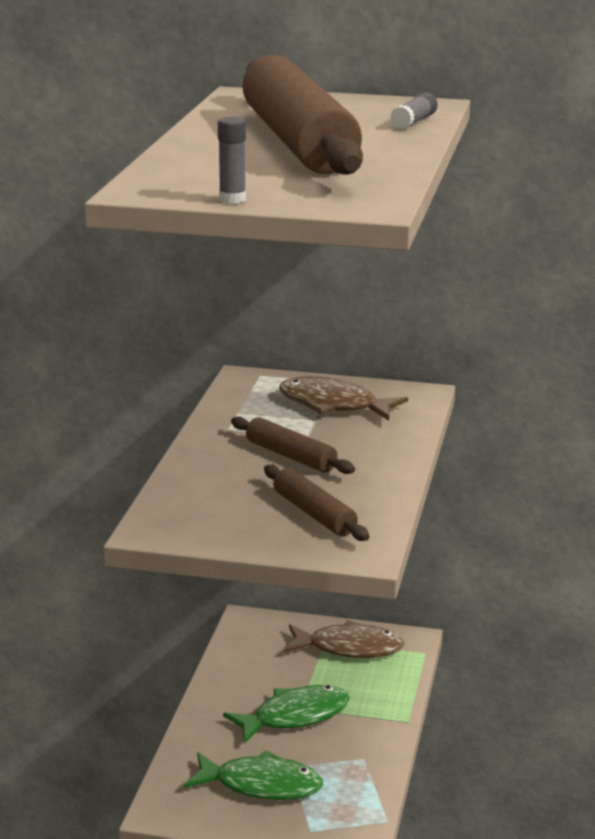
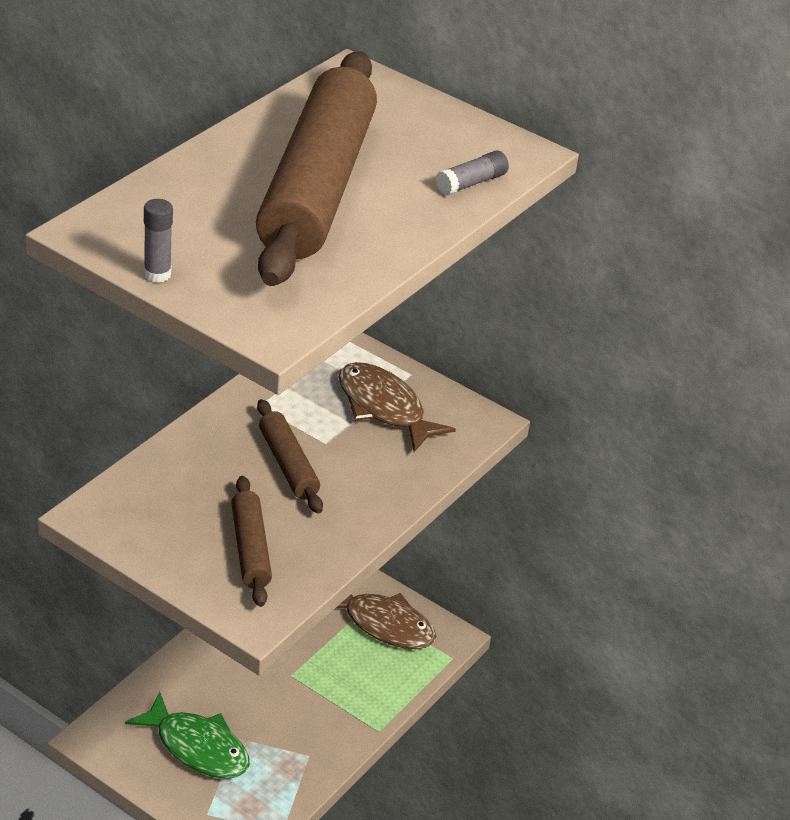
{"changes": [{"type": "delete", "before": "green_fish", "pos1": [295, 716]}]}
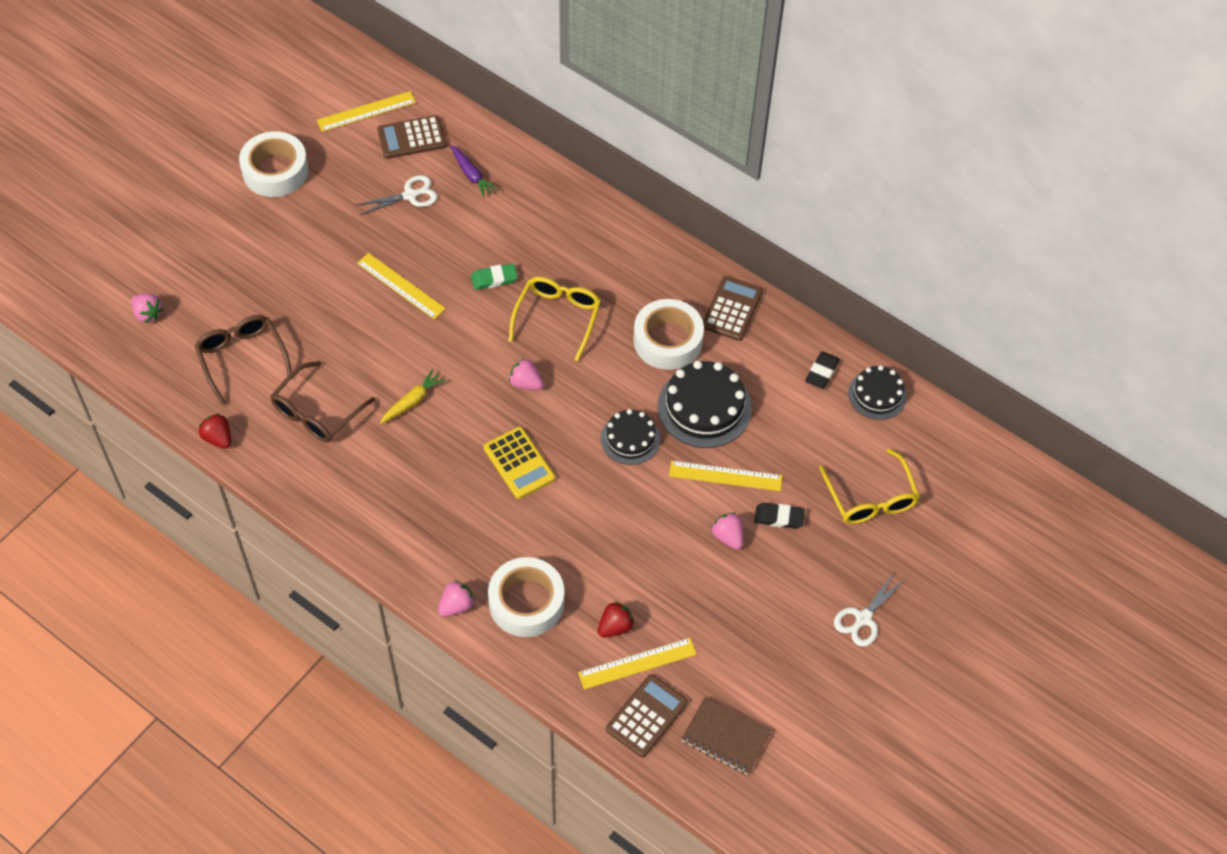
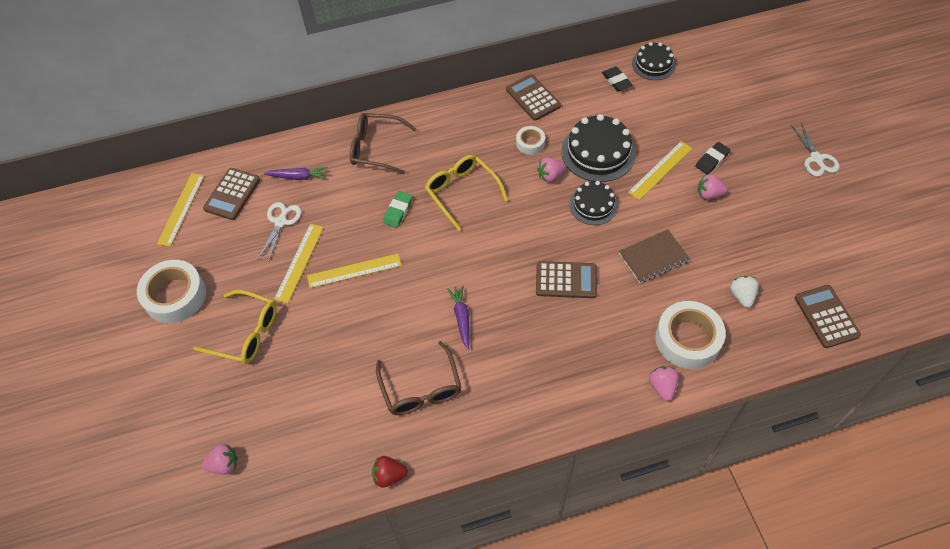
{"changes": [{"type": "move", "before": "bright_yellow_spectacles", "pos1": [870, 498], "pos2": [246, 333]}, {"type": "move", "before": "bright_yellow_ruler", "pos1": [637, 664], "pos2": [299, 262]}, {"type": "move", "before": "dark_brown_spectacles", "pos1": [242, 358], "pos2": [376, 148]}, {"type": "recolor", "before": "bright_yellow_carrot", "after": "royal_purple_carrot", "pos1": [412, 401], "pos2": [461, 318]}, {"type": "resize", "before": "pure_white_sticky_tape", "pos1": [667, 340], "pos2": [530, 143], "scale": 0.52}, {"type": "recolor", "before": "bright_yellow_adding_machine", "after": "dark_brown_adding_machine", "pos1": [519, 463], "pos2": [566, 280]}, {"type": "move", "before": "pink_berry", "pos1": [526, 383], "pos2": [550, 176]}, {"type": "move", "before": "dark_brown_notepad", "pos1": [726, 737], "pos2": [653, 257]}, {"type": "recolor", "before": "red_berry", "after": "pure_white_berry", "pos1": [615, 627], "pos2": [741, 296]}]}
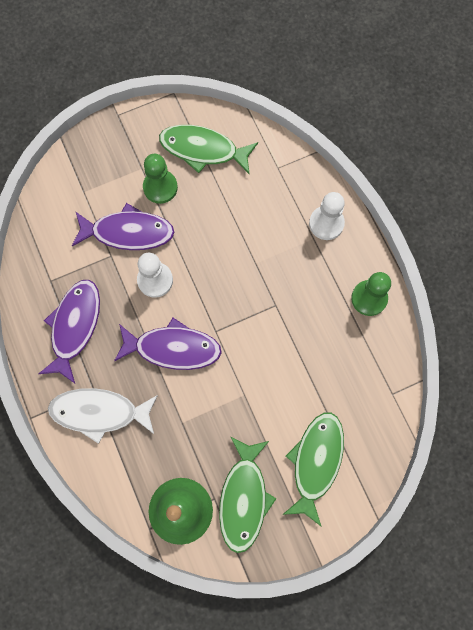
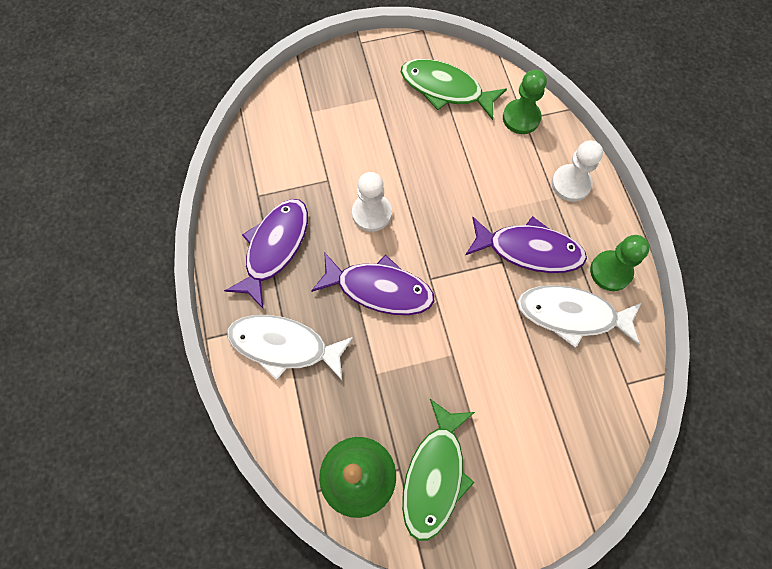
{"changes": [{"type": "move", "before": "royal_purple_fish", "pos1": [128, 232], "pos2": [529, 250]}, {"type": "move", "before": "green_game_pawn", "pos1": [160, 187], "pos2": [521, 118]}, {"type": "insert", "after": "pure_white_fish", "pos2": [572, 315]}, {"type": "delete", "before": "green_fish", "pos1": [315, 462]}]}
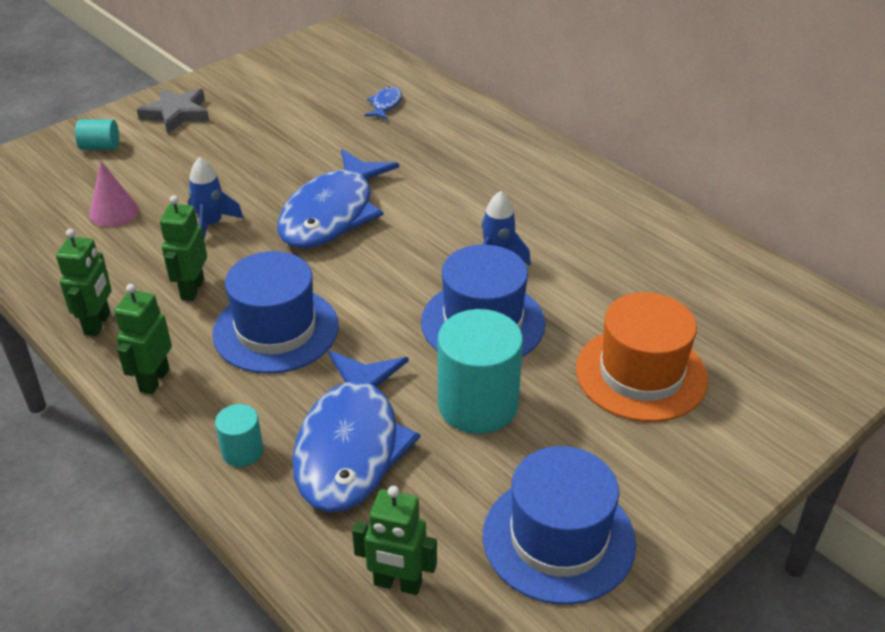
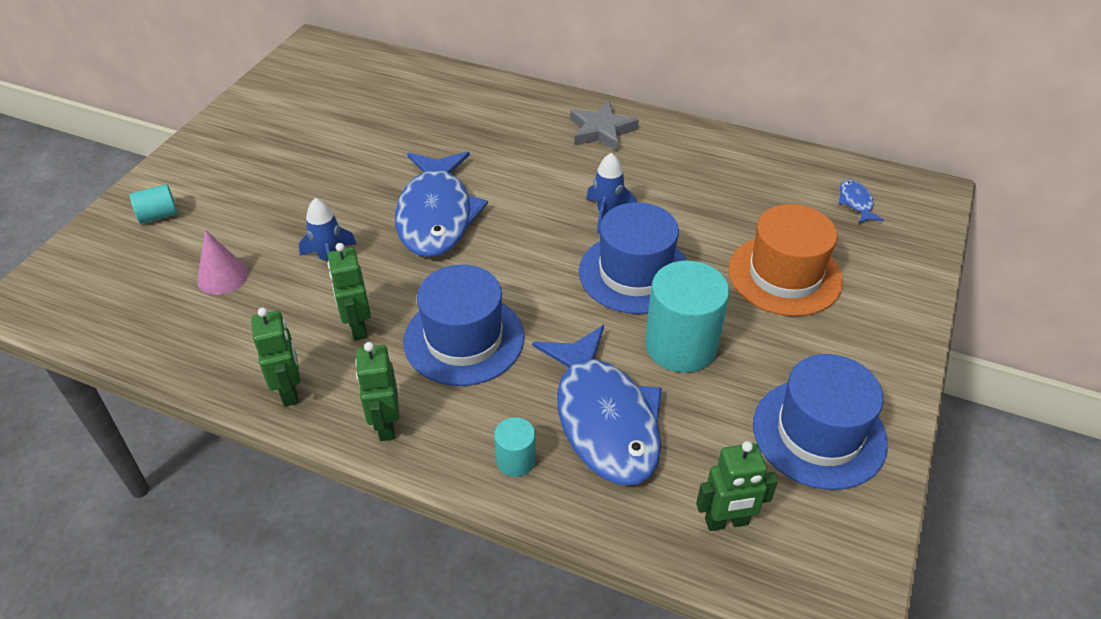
{"changes": [{"type": "move", "before": "grey_star", "pos1": [176, 114], "pos2": [601, 131]}, {"type": "move", "before": "blue_fish", "pos1": [385, 105], "pos2": [856, 203]}]}
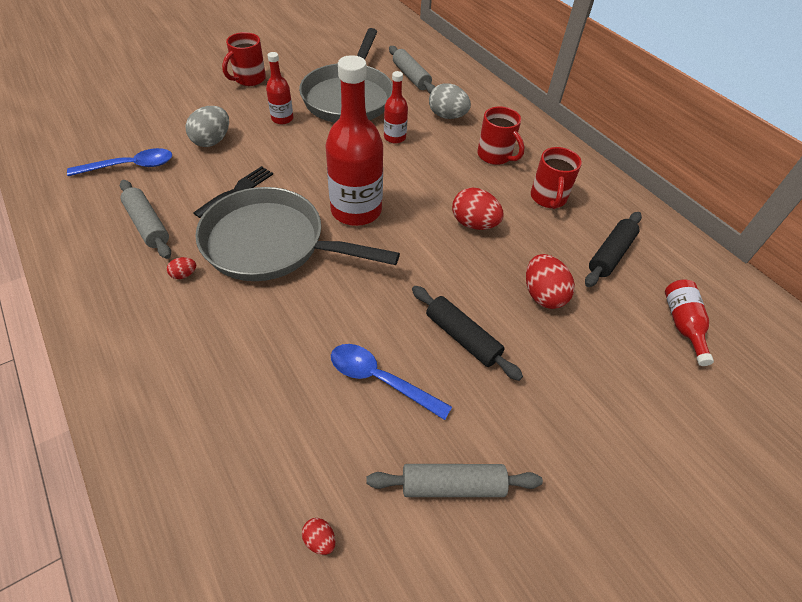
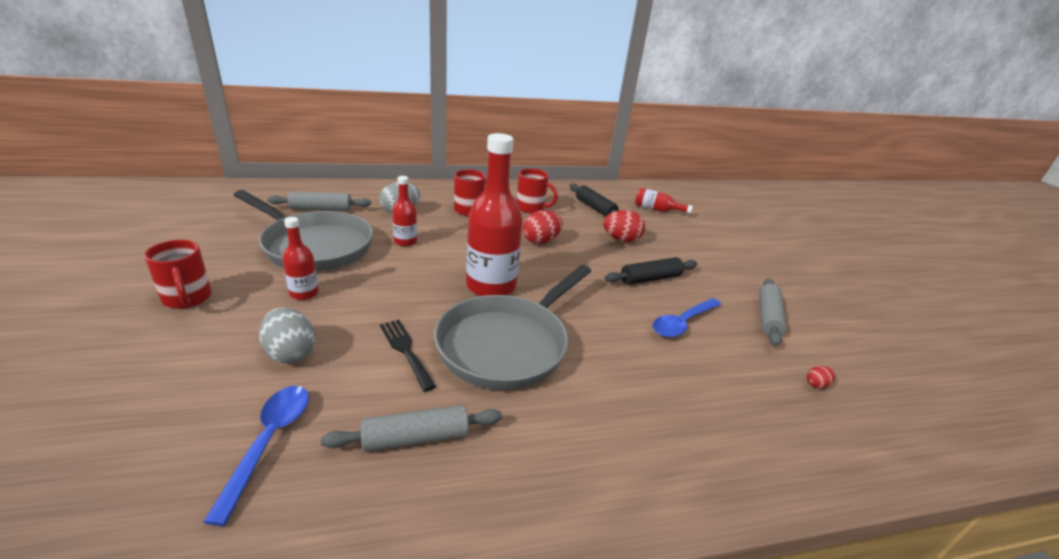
{"changes": [{"type": "delete", "before": "red_egg", "pos1": [184, 274]}]}
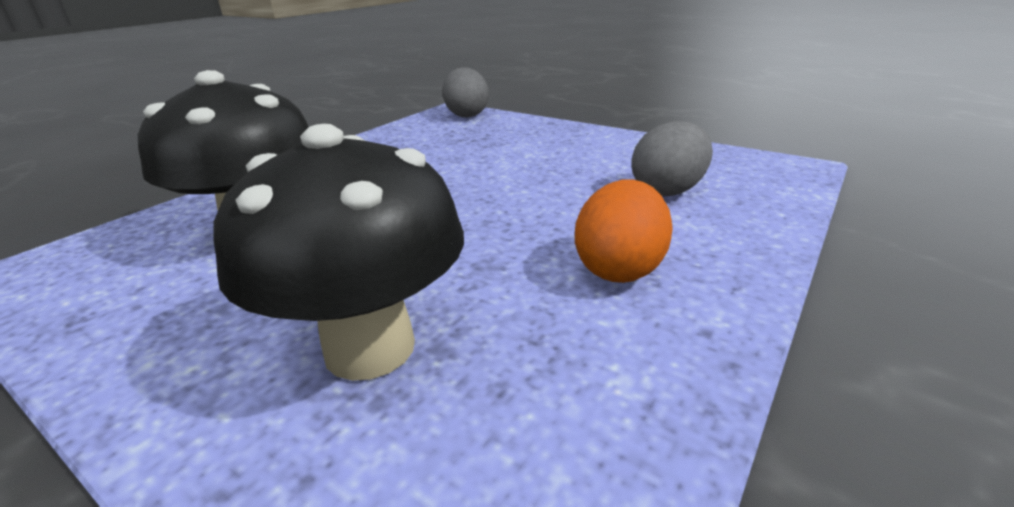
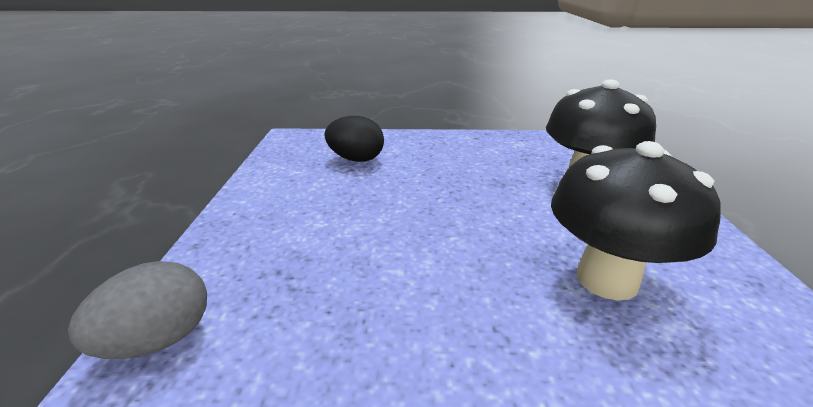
{"changes": [{"type": "recolor", "before": "grey_egg", "after": "ebony_egg", "pos1": [668, 190], "pos2": [356, 159]}, {"type": "delete", "before": "orange-coloured_egg", "pos1": [620, 268]}]}
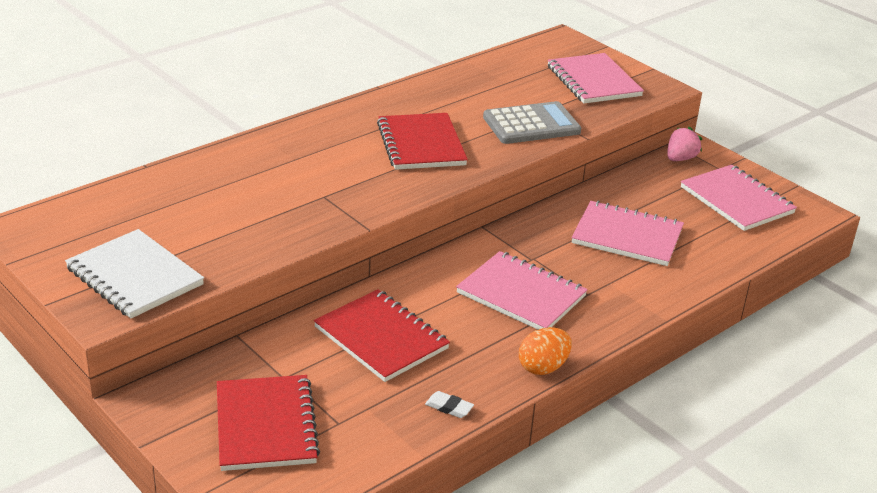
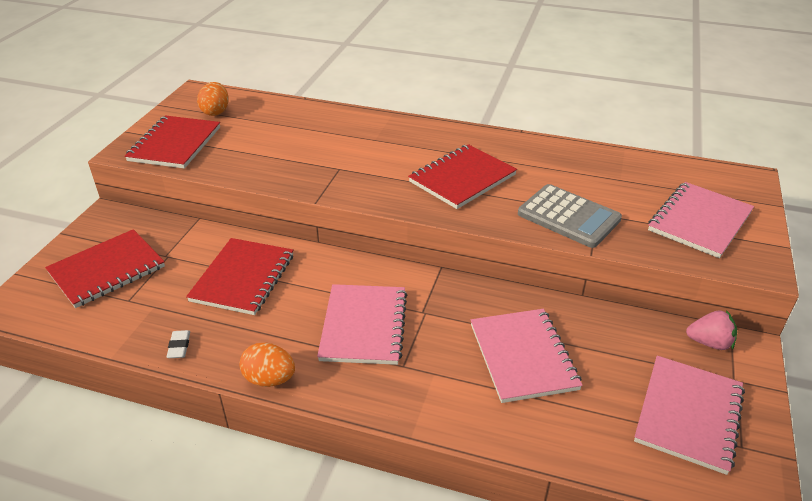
{"changes": [{"type": "recolor", "before": "pure_white_notepad", "after": "red_notepad", "pos1": [135, 276], "pos2": [175, 144]}, {"type": "insert", "after": "orange-coloured_egg", "pos2": [215, 112]}]}
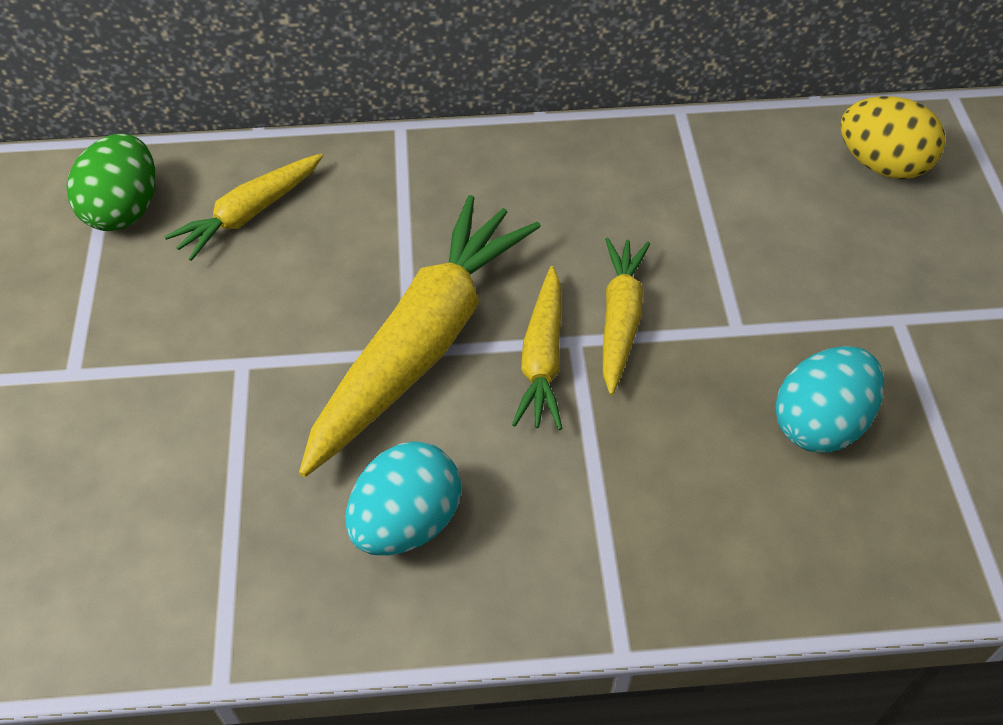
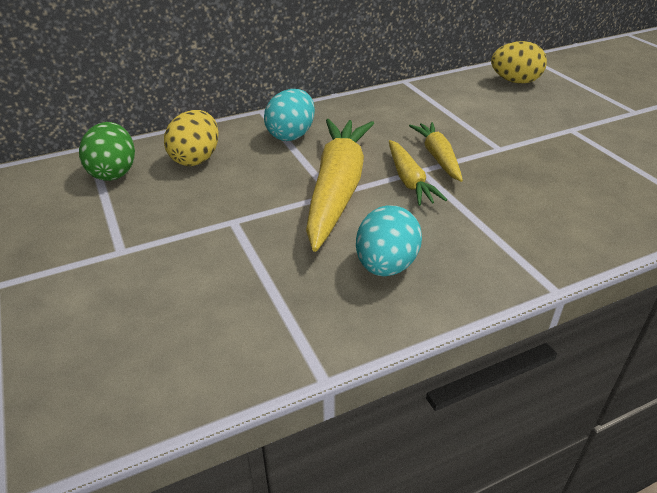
{"changes": [{"type": "replace", "before": "bright_yellow_carrot", "after": "bright_yellow_egg", "pos1": [250, 214], "pos2": [196, 159]}, {"type": "move", "before": "aqua_egg", "pos1": [819, 423], "pos2": [291, 135]}]}
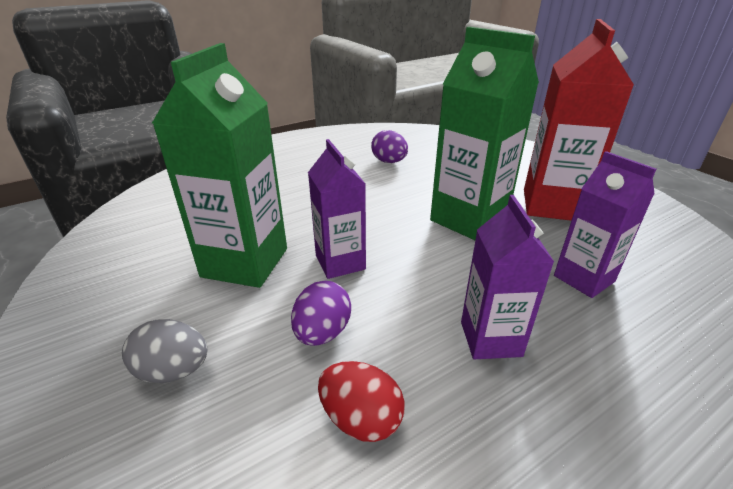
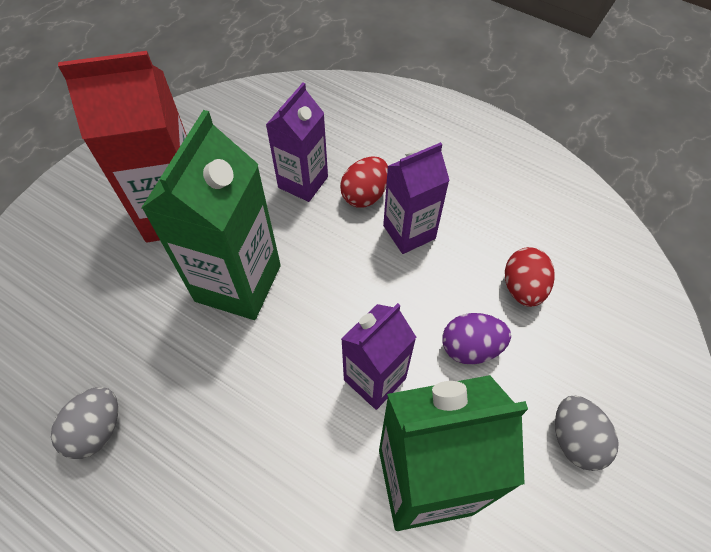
{"changes": [{"type": "recolor", "before": "royal_purple_egg", "after": "grey_egg", "pos1": [389, 162], "pos2": [97, 429]}, {"type": "insert", "after": "red_egg", "pos2": [365, 195]}]}
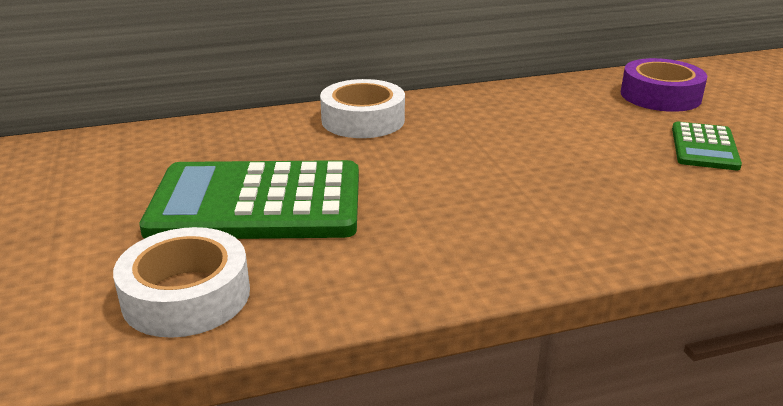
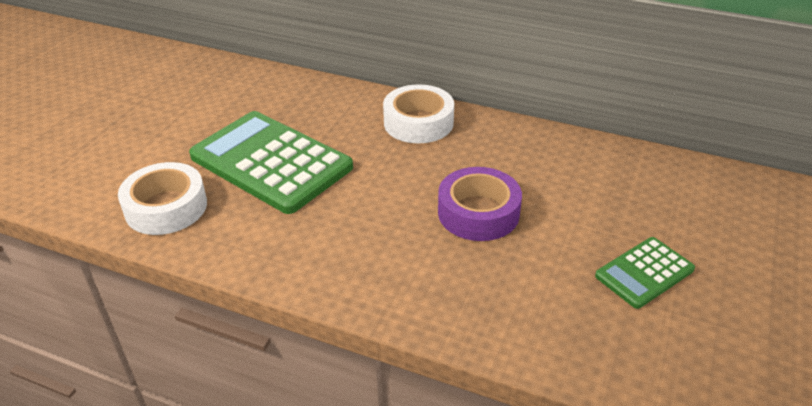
{"changes": [{"type": "move", "before": "royal_purple_sticky_tape", "pos1": [660, 96], "pos2": [478, 213]}]}
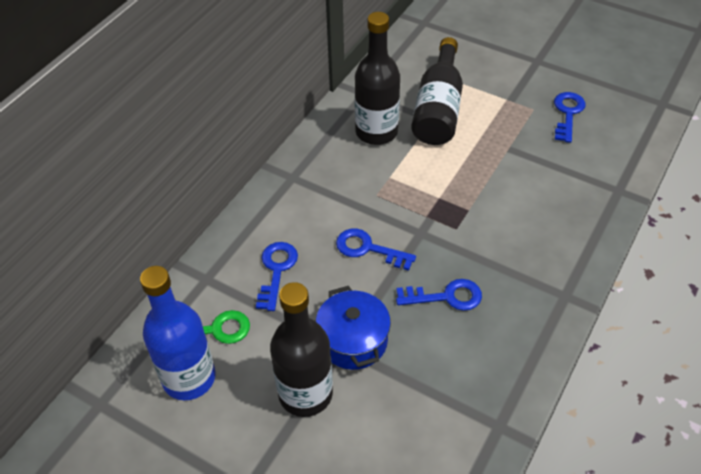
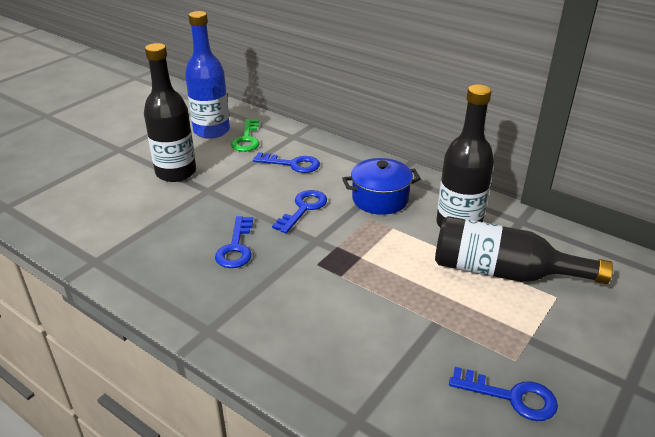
{"changes": [{"type": "move", "before": "blue_pot", "pos1": [353, 341], "pos2": [380, 199]}]}
